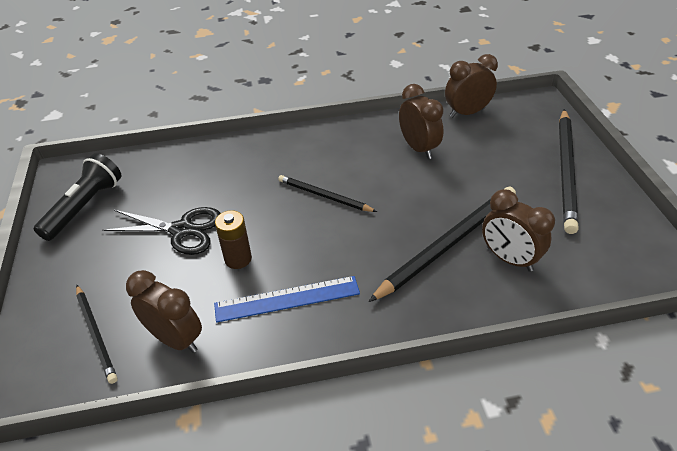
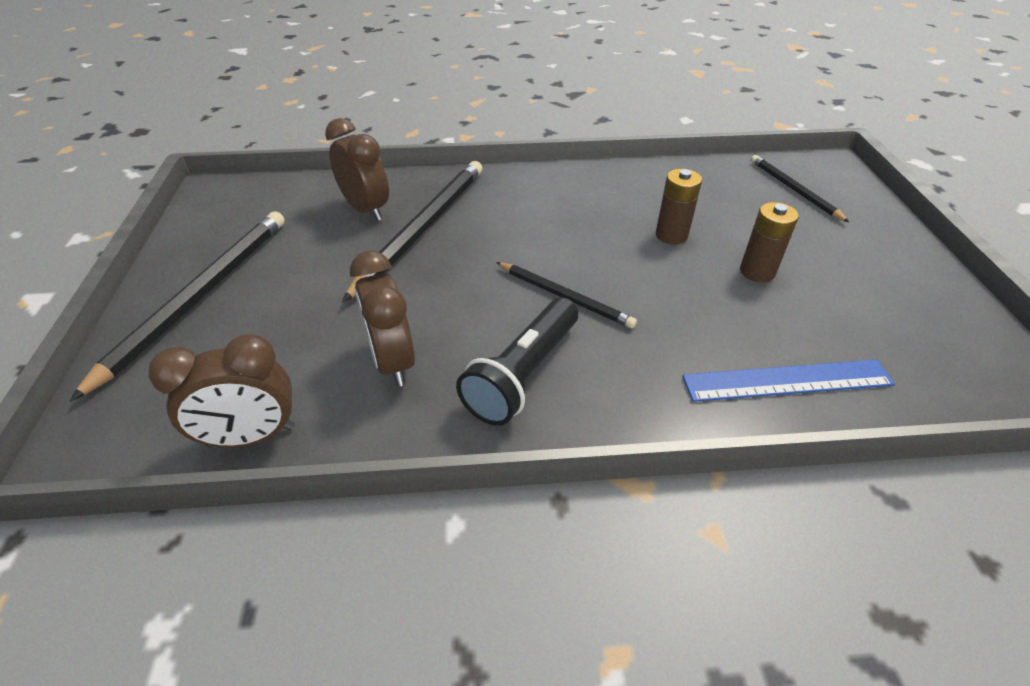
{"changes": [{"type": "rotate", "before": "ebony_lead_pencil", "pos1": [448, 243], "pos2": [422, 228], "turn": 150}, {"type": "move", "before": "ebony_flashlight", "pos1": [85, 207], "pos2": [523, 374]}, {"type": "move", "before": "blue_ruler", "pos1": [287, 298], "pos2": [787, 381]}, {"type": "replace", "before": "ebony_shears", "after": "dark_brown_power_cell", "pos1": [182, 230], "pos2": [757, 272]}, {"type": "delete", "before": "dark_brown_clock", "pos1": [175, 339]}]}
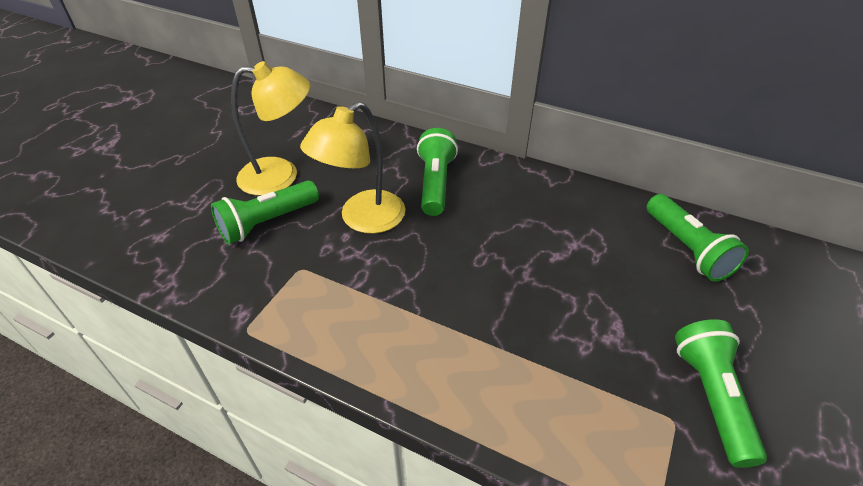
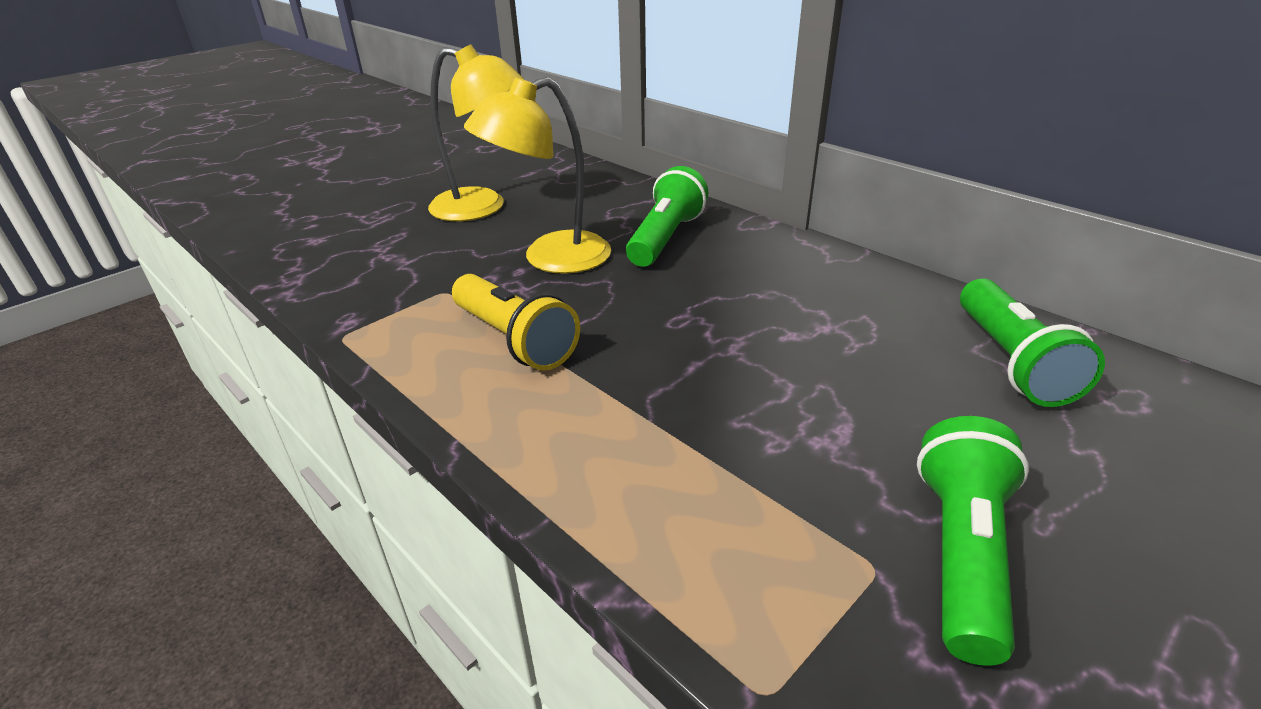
{"changes": [{"type": "insert", "after": "bright_yellow_flashlight", "pos2": [514, 340]}, {"type": "delete", "before": "green_flashlight", "pos1": [267, 222]}]}
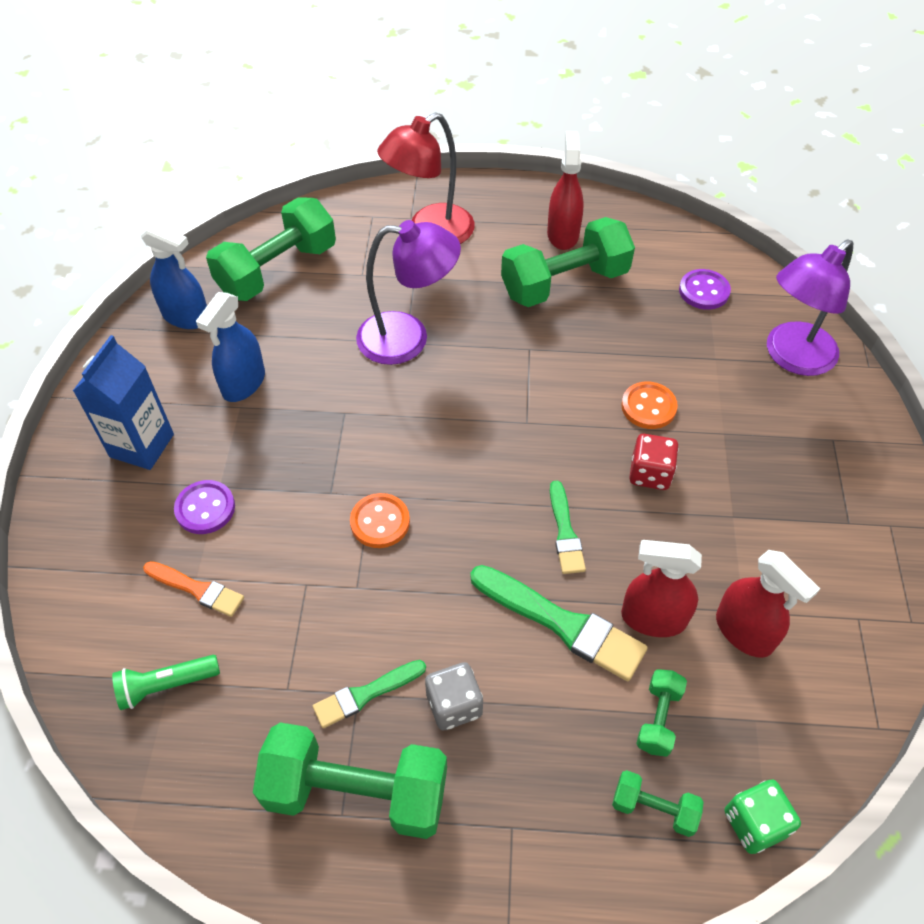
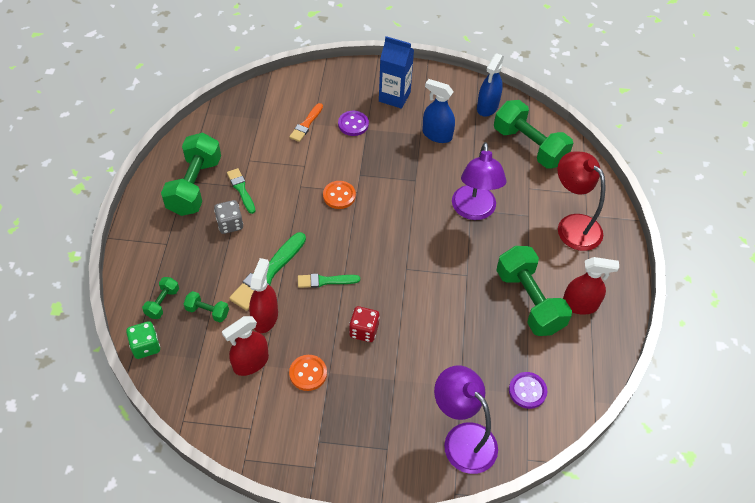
{"changes": [{"type": "move", "before": "orange-coloured_sewing_button", "pos1": [648, 407], "pos2": [308, 373]}, {"type": "delete", "before": "green_flashlight", "pos1": [166, 685]}]}
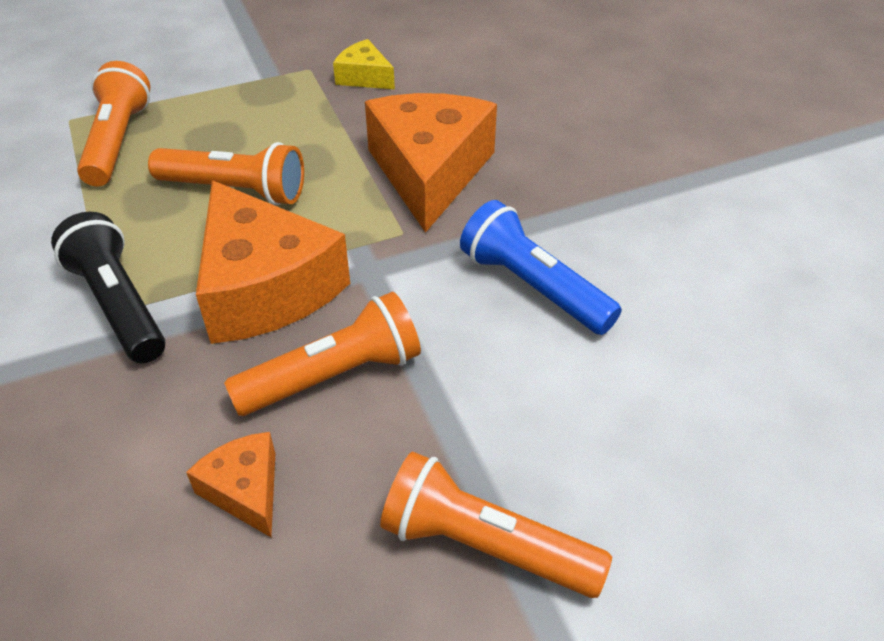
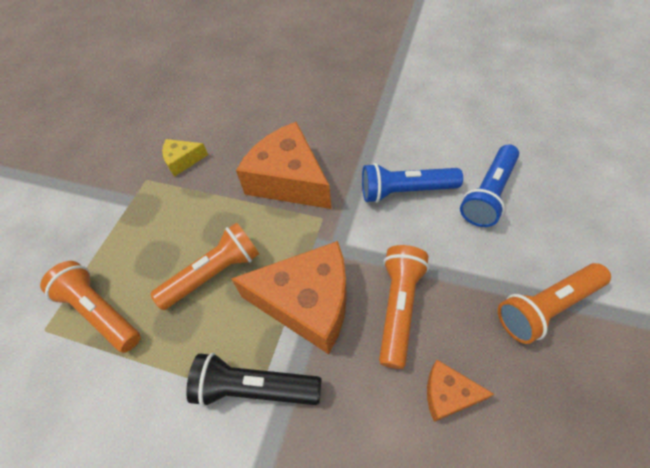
{"changes": [{"type": "insert", "after": "blue_flashlight", "pos2": [488, 194]}]}
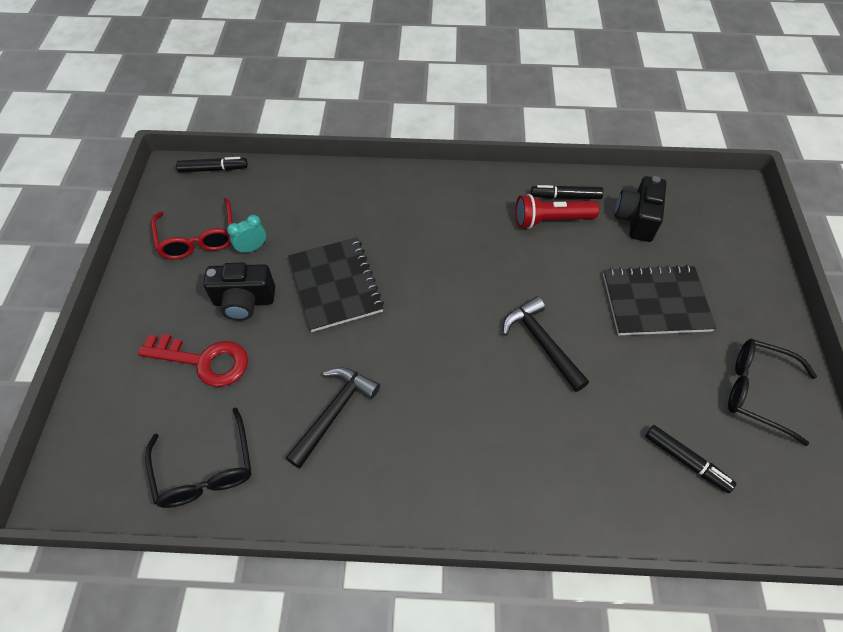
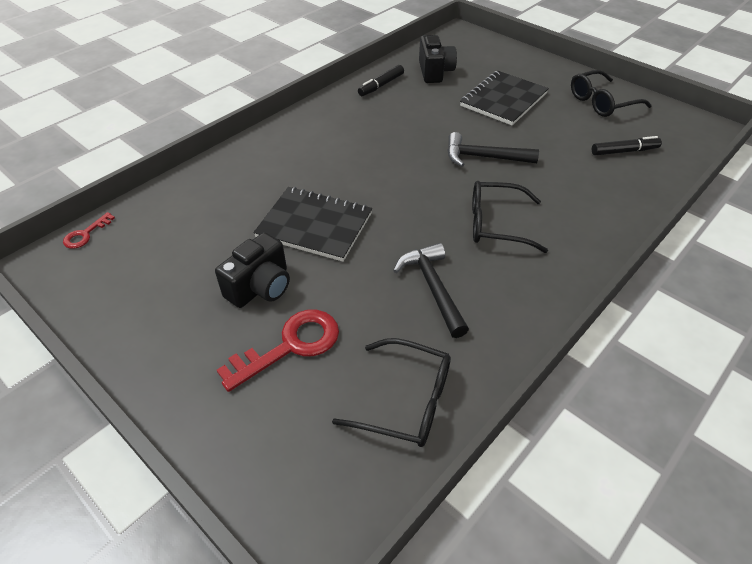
{"changes": [{"type": "replace", "before": "ebony_felt_pen", "after": "red_latchkey", "pos1": [213, 169], "pos2": [85, 234]}, {"type": "rotate", "before": "ebony_compact_camera", "pos1": [636, 219], "pos2": [435, 72], "turn": -150}, {"type": "insert", "after": "ebony_spectacles", "pos2": [496, 224]}, {"type": "delete", "before": "red_spectacles", "pos1": [198, 238]}, {"type": "delete", "before": "aqua_clock", "pos1": [252, 248]}, {"type": "delete", "before": "red_flashlight", "pos1": [551, 220]}]}
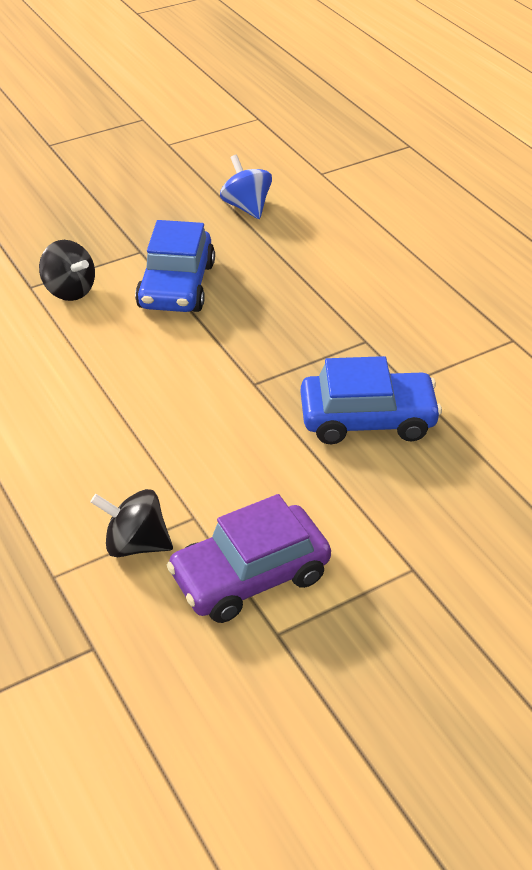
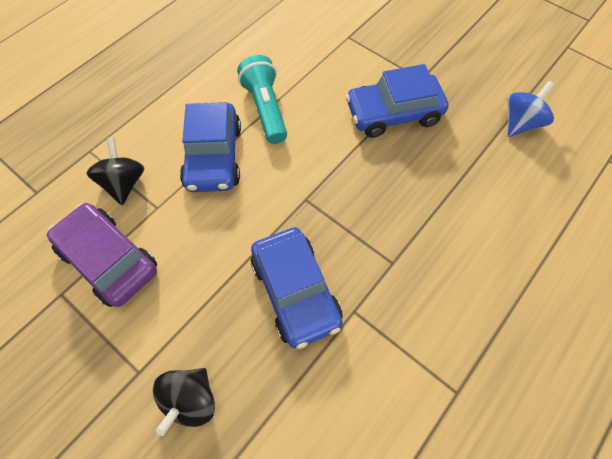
{"changes": [{"type": "move", "before": "ebony_toy_top", "pos1": [69, 290], "pos2": [190, 400]}, {"type": "insert", "after": "blue_toy_car", "pos2": [213, 156]}, {"type": "insert", "after": "aqua_flashlight", "pos2": [265, 109]}]}
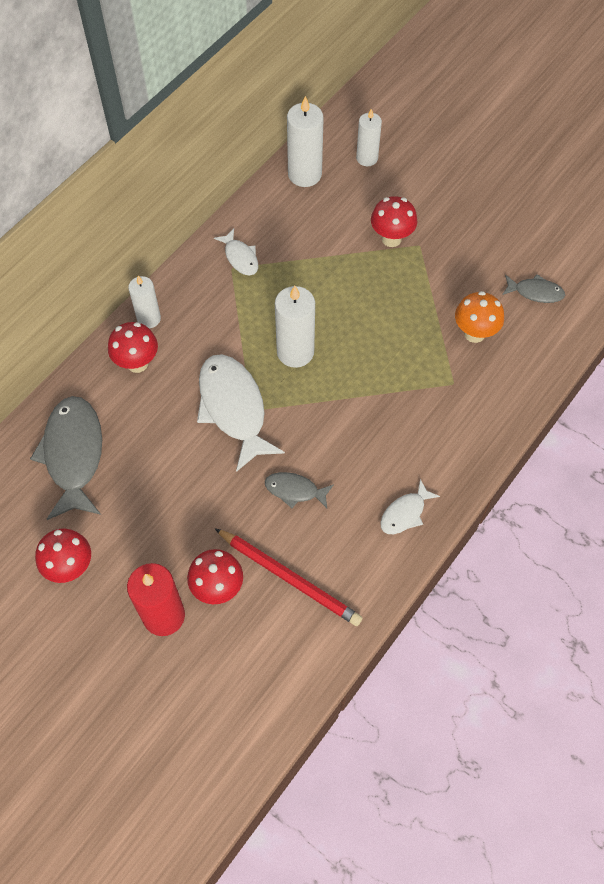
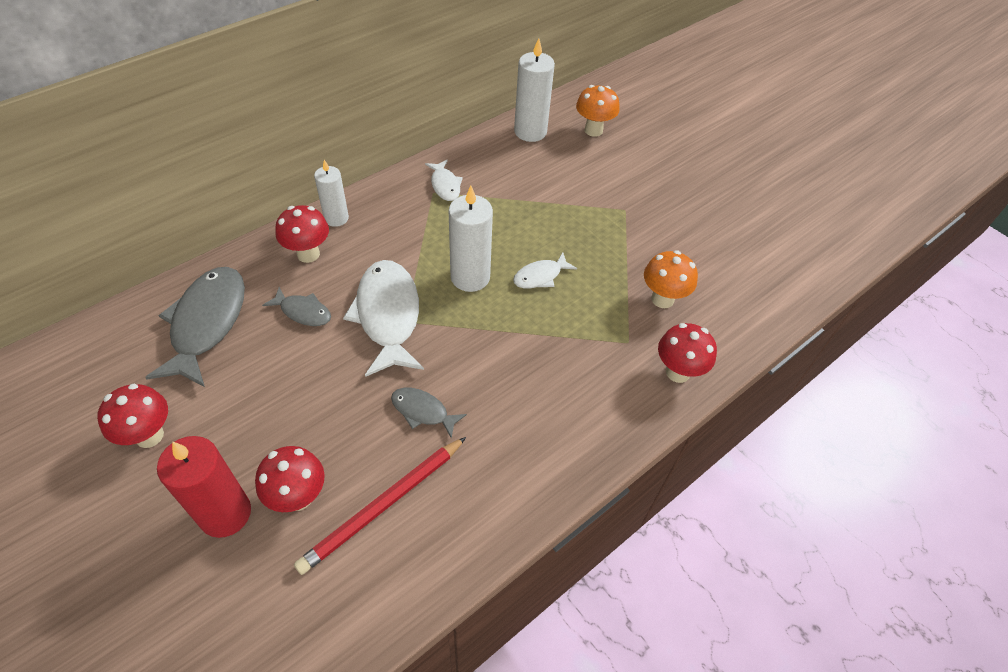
{"changes": [{"type": "move", "before": "grey_fish", "pos1": [535, 292], "pos2": [303, 312]}, {"type": "rotate", "before": "red_lead_pencil", "pos1": [289, 578], "pos2": [383, 505], "turn": 90}, {"type": "move", "before": "pure_white_fish", "pos1": [405, 513], "pos2": [540, 276]}, {"type": "replace", "before": "pure_white_pillar_candle", "after": "orange-coloured_toadstool", "pos1": [367, 158], "pos2": [593, 130]}, {"type": "move", "before": "red_toadstool", "pos1": [391, 239], "pos2": [677, 372]}]}
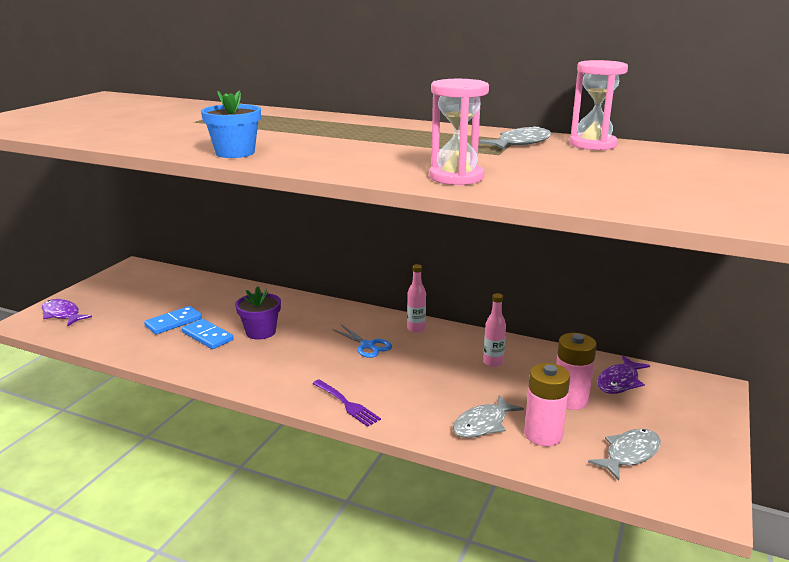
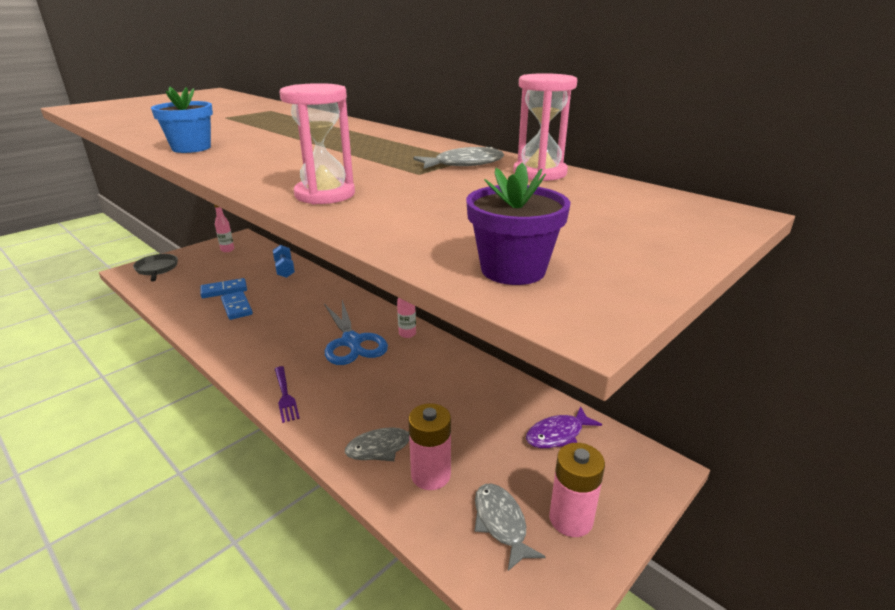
{"changes": [{"type": "replace", "before": "royal_purple_fish", "after": "grey_skillet", "pos1": [62, 314], "pos2": [157, 269]}, {"type": "move", "before": "pink_drink_bottle", "pos1": [493, 362], "pos2": [227, 250]}, {"type": "insert", "after": "blue_hand_weight", "pos2": [284, 269]}, {"type": "resize", "before": "blue_shears", "pos1": [368, 346], "pos2": [352, 342], "scale": 1.82}, {"type": "move", "before": "royal_purple_plant_pot", "pos1": [260, 332], "pos2": [513, 270]}, {"type": "rotate", "before": "grey_fish", "pos1": [629, 454], "pos2": [501, 523], "turn": -90}, {"type": "move", "before": "pink_power_cell", "pos1": [570, 400], "pos2": [571, 519]}]}
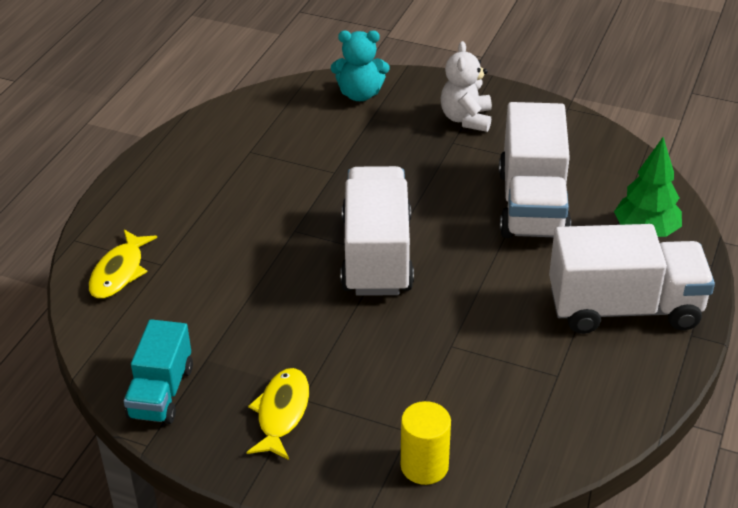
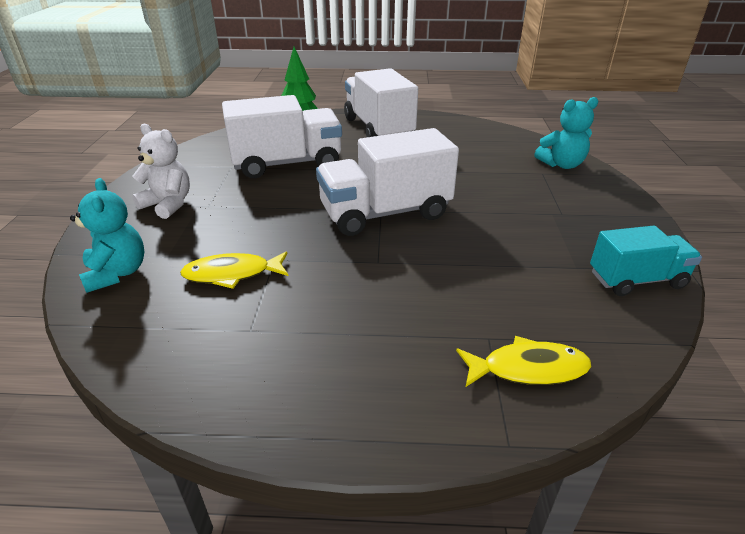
{"changes": [{"type": "rotate", "before": "pure_white_teddy_bear", "pos1": [466, 119], "pos2": [168, 204], "turn": -135}, {"type": "move", "before": "bright_yellow_fish", "pos1": [281, 413], "pos2": [232, 274]}, {"type": "replace", "before": "bright_yellow_cylinder", "after": "aqua_teddy_bear", "pos1": [424, 466], "pos2": [561, 164]}]}
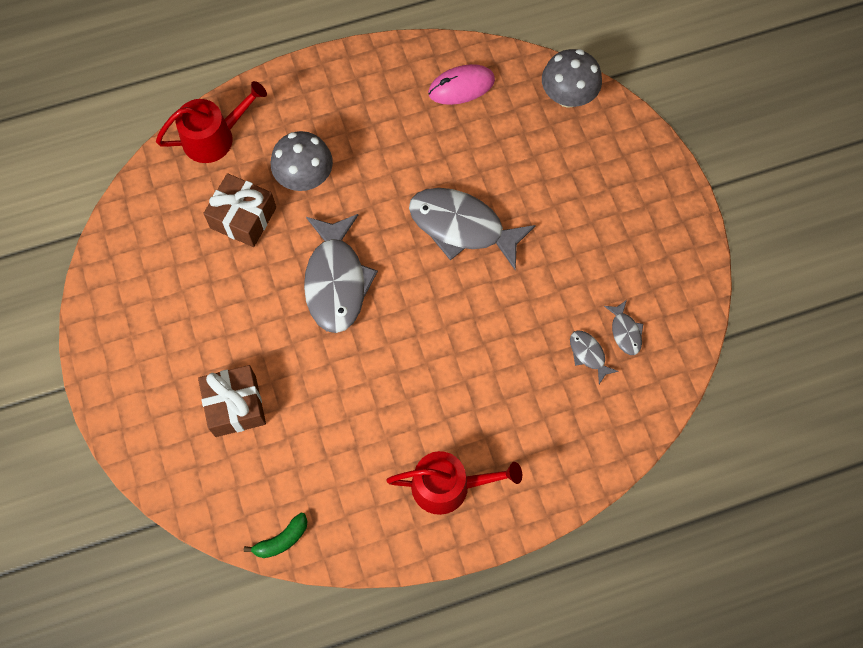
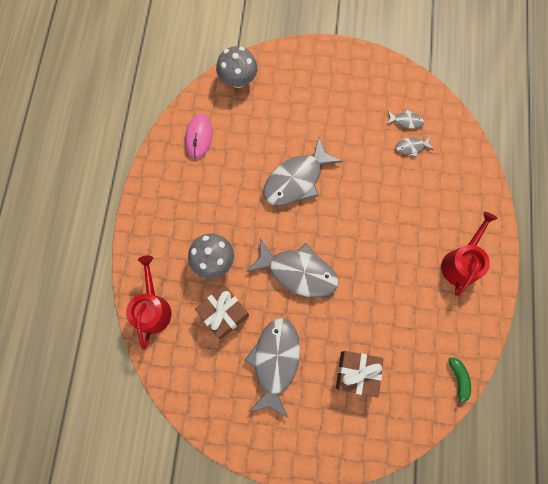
{"changes": [{"type": "insert", "after": "grey_fish", "pos2": [275, 361]}]}
